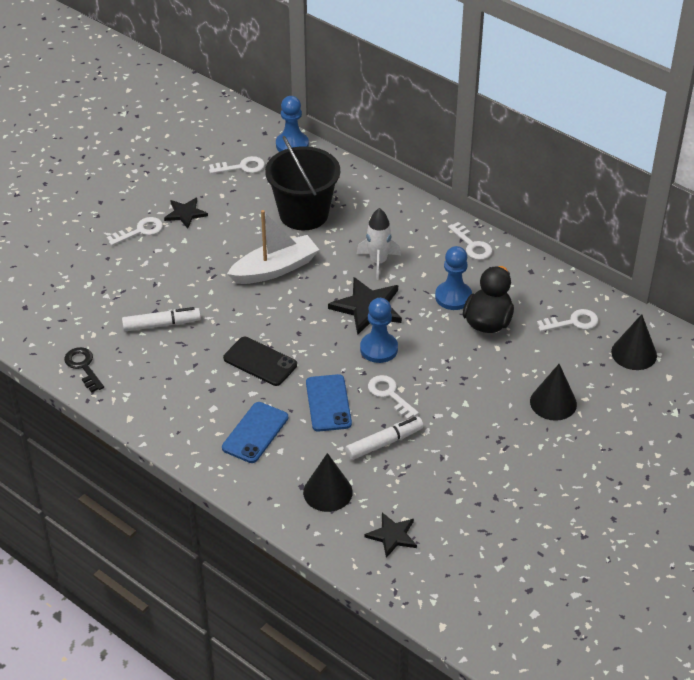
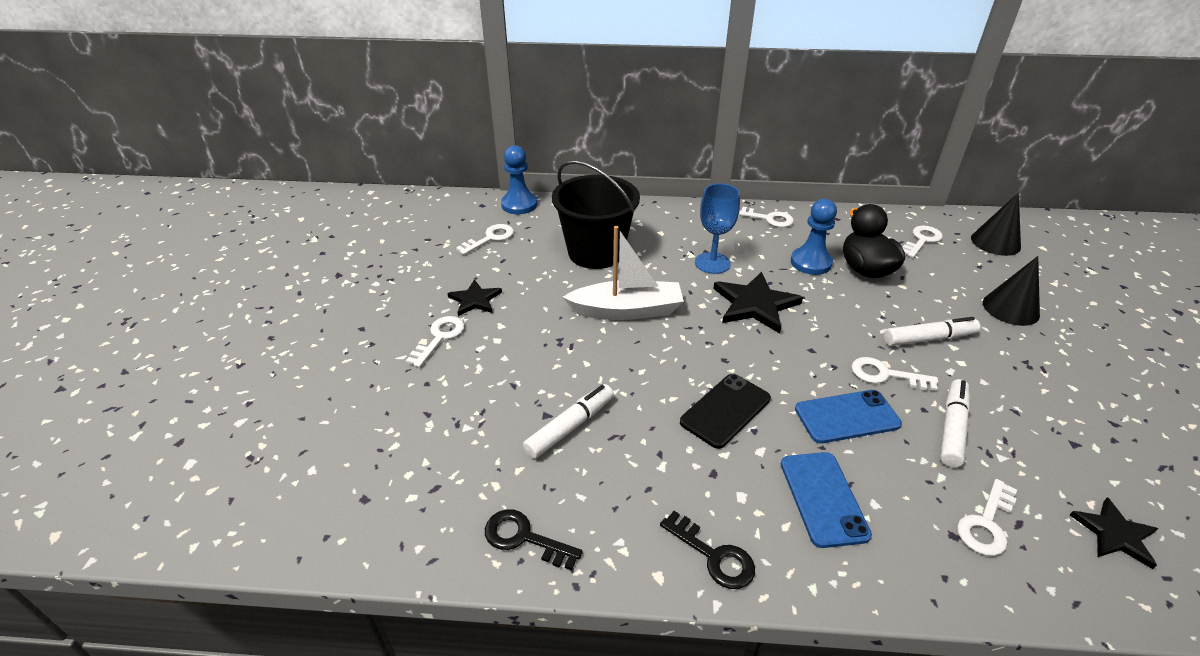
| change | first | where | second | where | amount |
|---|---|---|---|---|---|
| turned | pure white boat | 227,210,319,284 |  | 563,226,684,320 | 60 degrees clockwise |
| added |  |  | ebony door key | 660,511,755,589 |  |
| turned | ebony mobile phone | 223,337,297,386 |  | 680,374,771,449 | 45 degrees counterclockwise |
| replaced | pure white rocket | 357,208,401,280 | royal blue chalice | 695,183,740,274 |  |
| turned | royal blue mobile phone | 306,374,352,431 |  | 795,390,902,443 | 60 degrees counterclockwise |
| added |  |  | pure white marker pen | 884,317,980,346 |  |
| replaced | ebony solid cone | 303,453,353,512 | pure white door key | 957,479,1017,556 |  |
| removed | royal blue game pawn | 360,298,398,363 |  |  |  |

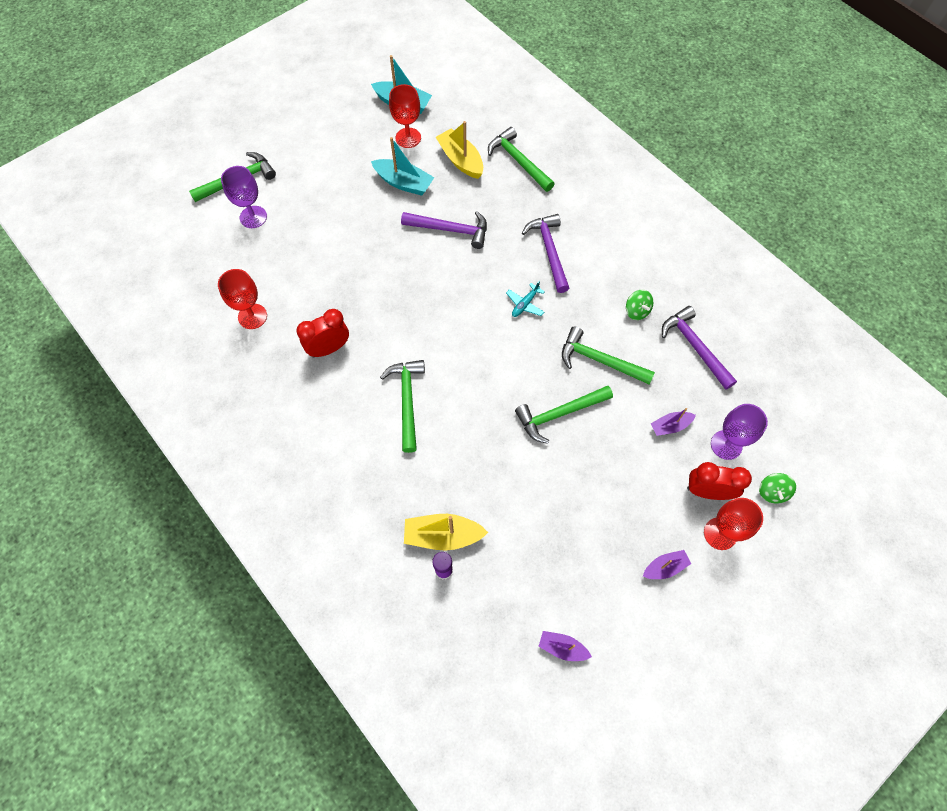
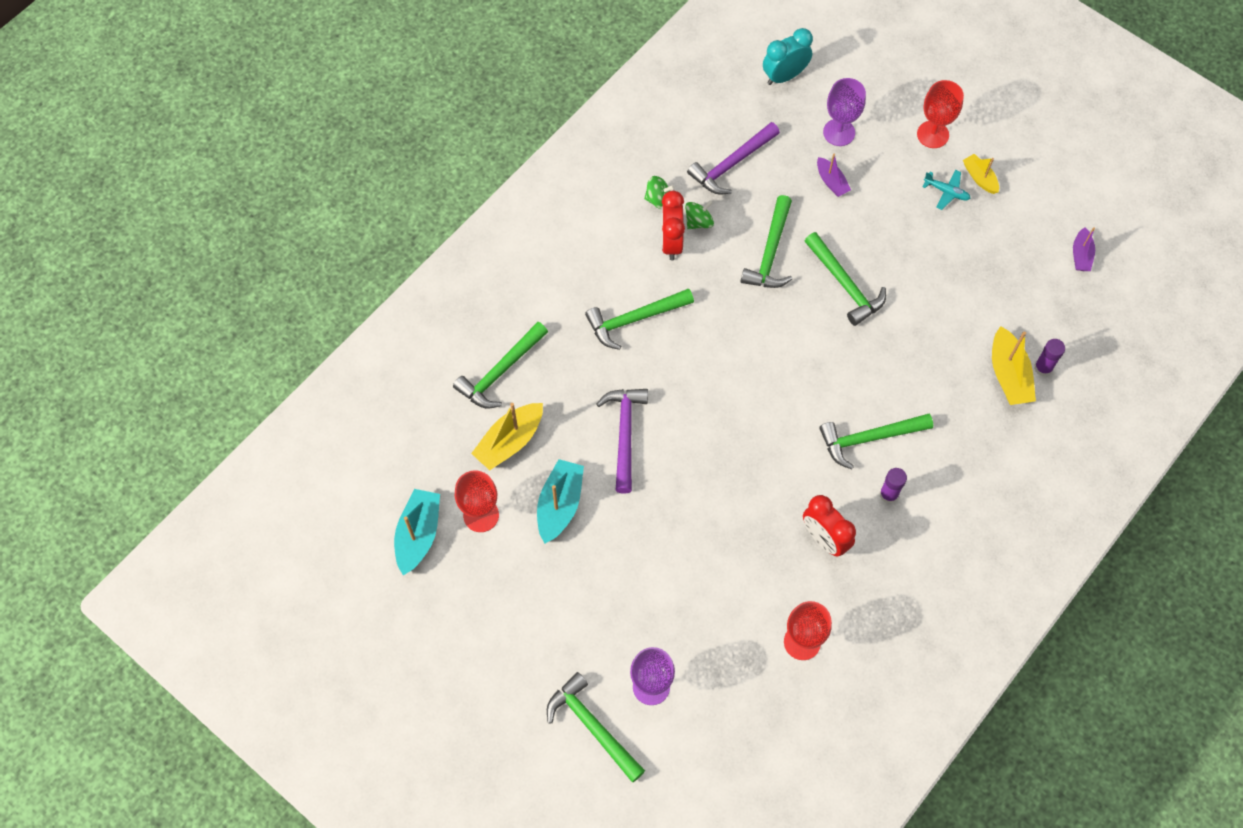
| change | first | where | second | where | amount |
|---|---|---|---|---|---|
| recoloured | violet claw hammer | 522,214,569,293 | emerald claw hammer | 585,288,694,350 |  |
| moved | emerald spinning top | 759,473,796,504 |  | 644,176,675,209 |  |
| moved | crimson bedside clock | 687,462,752,500 |  | 661,191,685,260 |  |
| added |  |  | turquoise bedside clock | 763,28,813,85 |  |
| added |  |  | violet glue stick | 879,468,907,503 |  |
| moved | turquoise aeroplane | 506,281,545,317 |  | 922,170,971,210 |  |
| recoloured | violet boat | 643,550,691,579 | bright yellow boat | 963,154,999,194 |  |

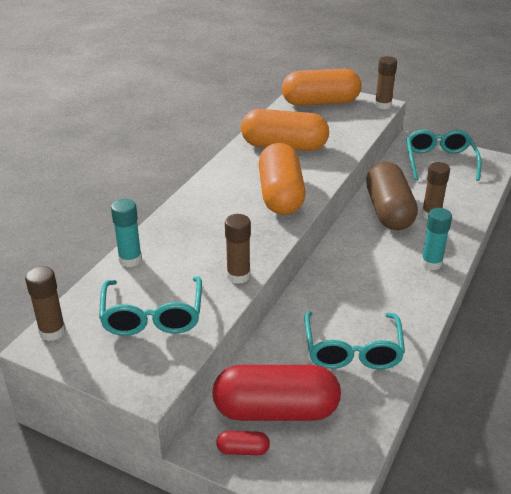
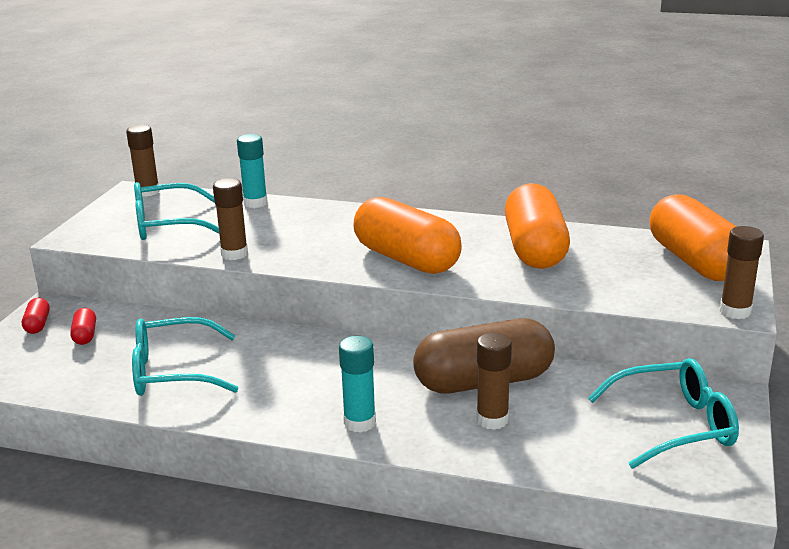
| change | first | where | second | where | amount |
|---|---|---|---|---|---|
| resized | crimson pill shape | 212,365,341,421 |  | 70,308,96,345 | x0.40 |
| turned | orange pill shape | 259,143,306,215 |  | 353,197,462,274 | 60 degrees clockwise |

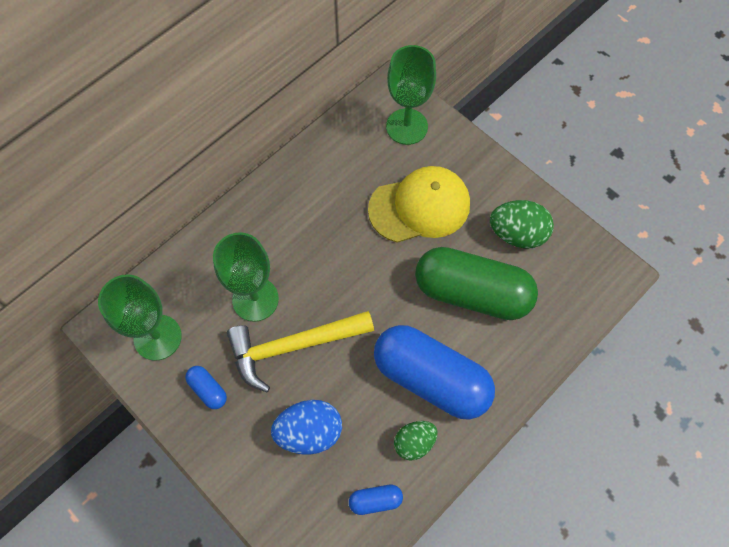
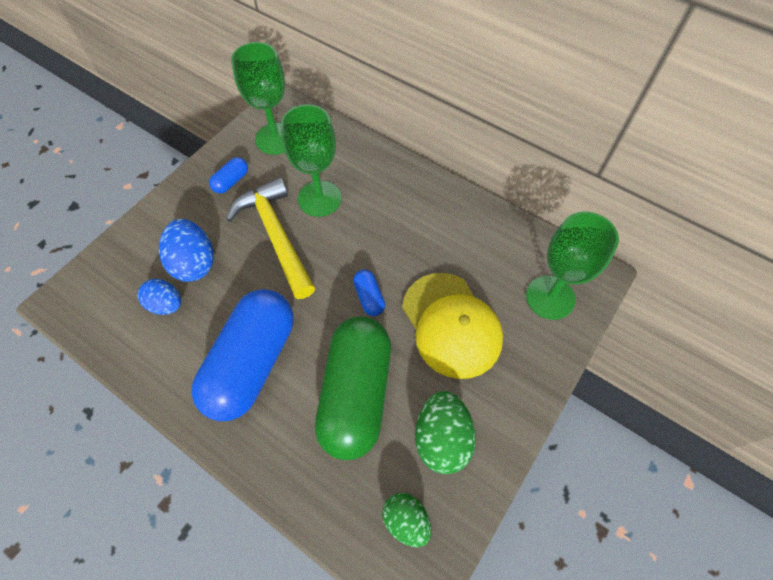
| change | first | where | second | where | amount |
|---|---|---|---|---|---|
| added |  |  | royal blue egg shape | 138,279,181,315 |  |
| moved | royal blue pill shape | 349,485,403,515 |  | 353,269,385,316 |  |
| moved | emerald egg shape | 394,421,438,460 |  | 382,493,431,547 |  |

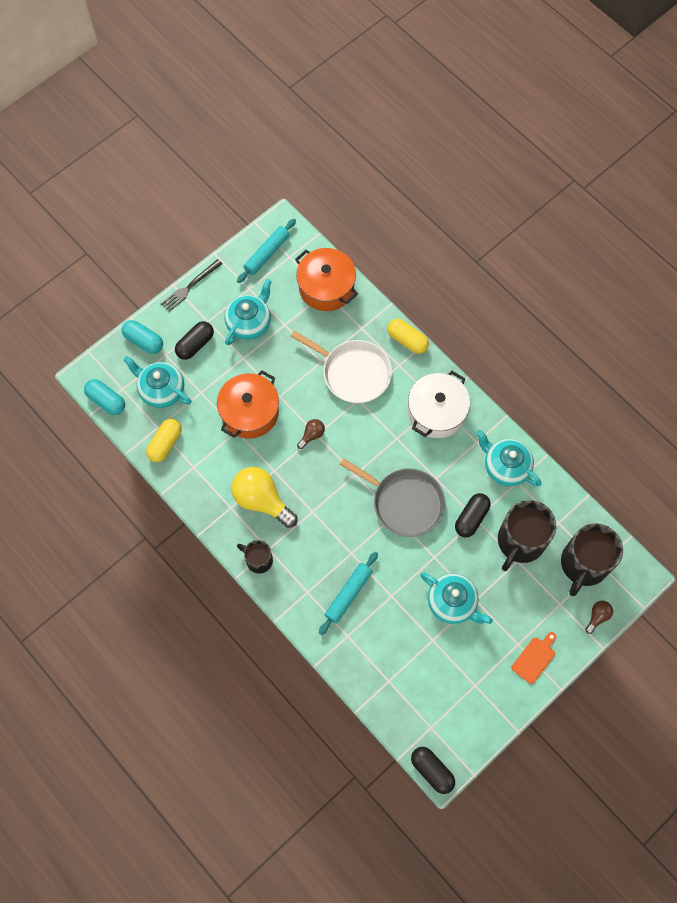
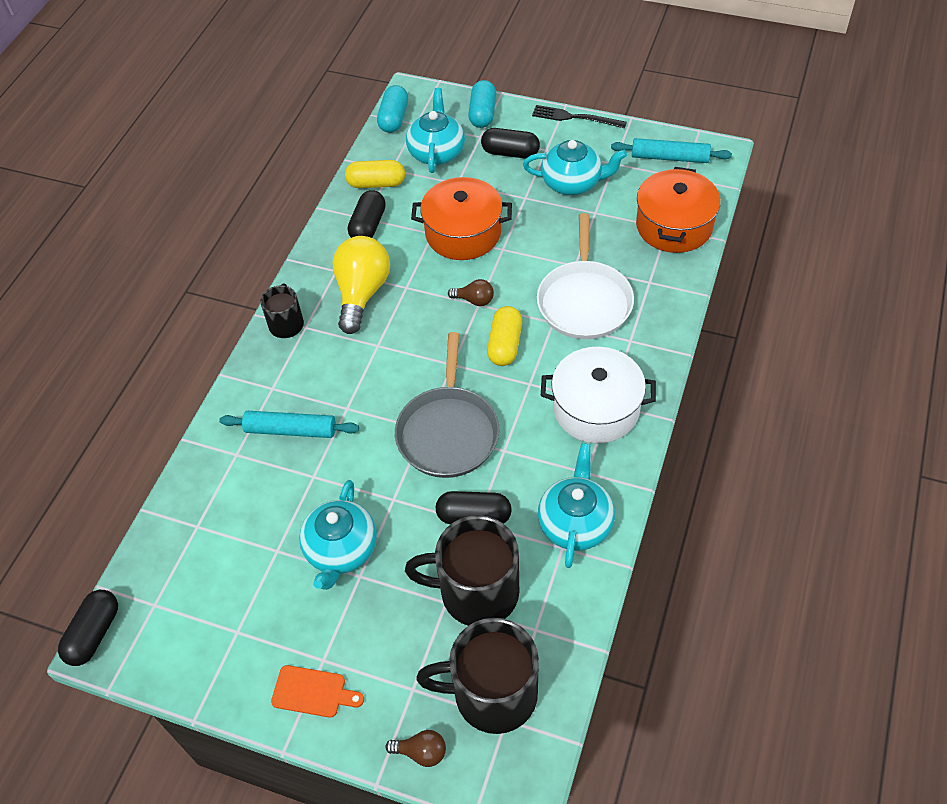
| change | first | where | second | where | amount |
|---|---|---|---|---|---|
| added |  |  | ebony pill shape | 348,190,386,238 |  |
| moved | bright yellow pill shape | 387,319,429,354 |  | 487,306,522,366 |  |

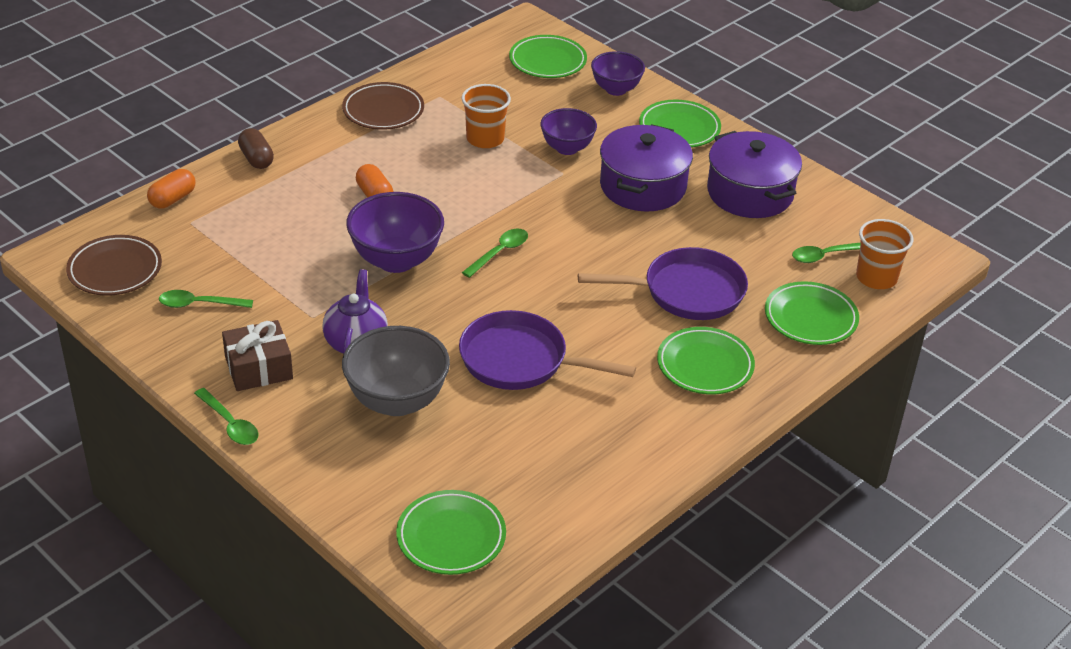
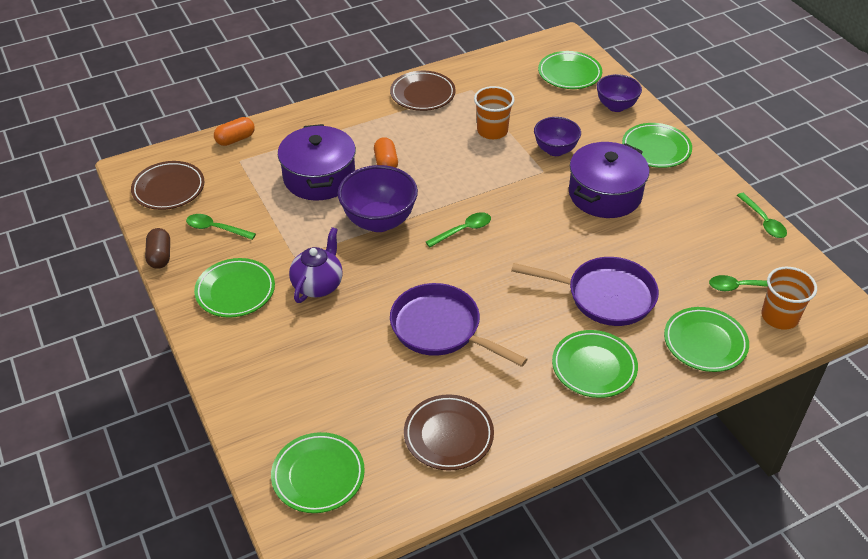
| change | first | where | second | where | amount |
|---|---|---|---|---|---|
| moved | brown pill shape | 238,128,274,169 |  | 145,228,170,269 |  |
| replaced | brown present | 222,320,293,391 | emerald plate | 194,258,275,318 |  |
| moved | violet pot | 707,131,802,218 |  | 278,124,356,201 |  |
| added |  |  | brown plate | 404,394,494,470 |  |
| moved | emerald teaspoon | 194,388,259,445 |  | 737,193,787,238 |  |
| removed | grey deep dish | 342,326,450,416 |  |  |  |

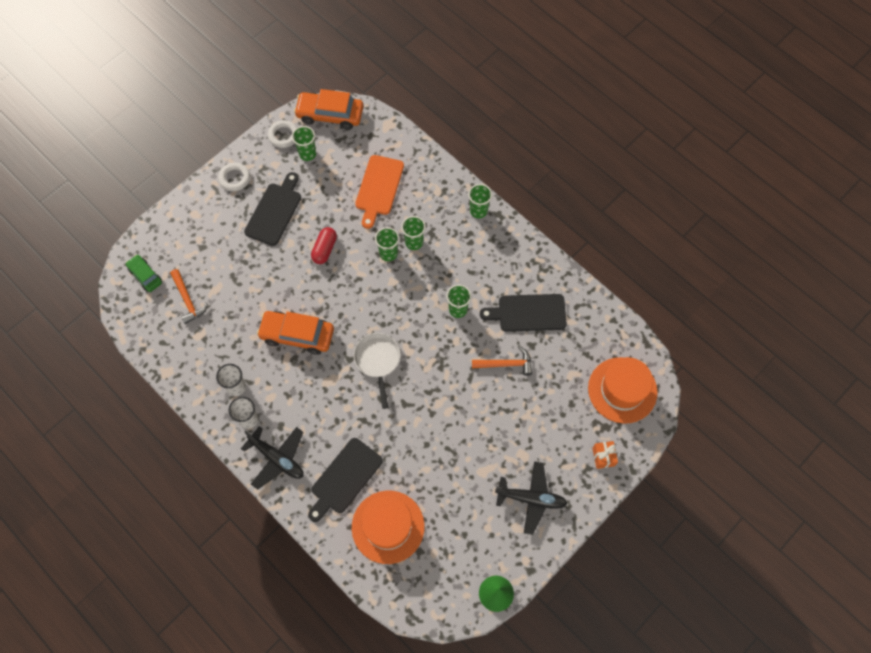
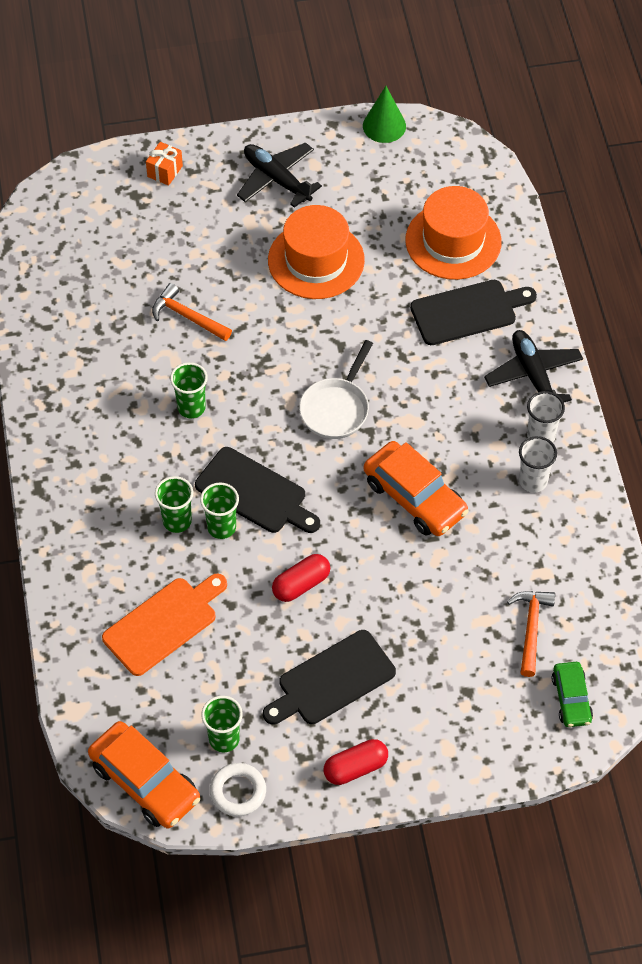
| change | first | where | second | where | amount |
|---|---|---|---|---|---|
| moved | ebony bread board | 480,294,567,332 |  | 195,447,320,533 |  |
| moved | orange top hat | 588,357,658,424 |  | 268,205,365,299 |  |
| replaced | pure white ring | 218,163,250,191 | crimson pill shape | 324,739,388,785 |  |
| removed | emerald beaker | 468,184,492,218 |  |  |  |

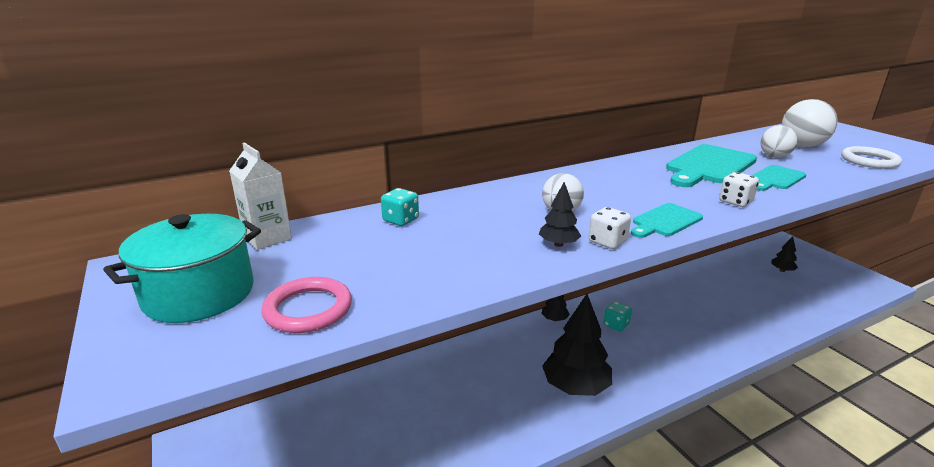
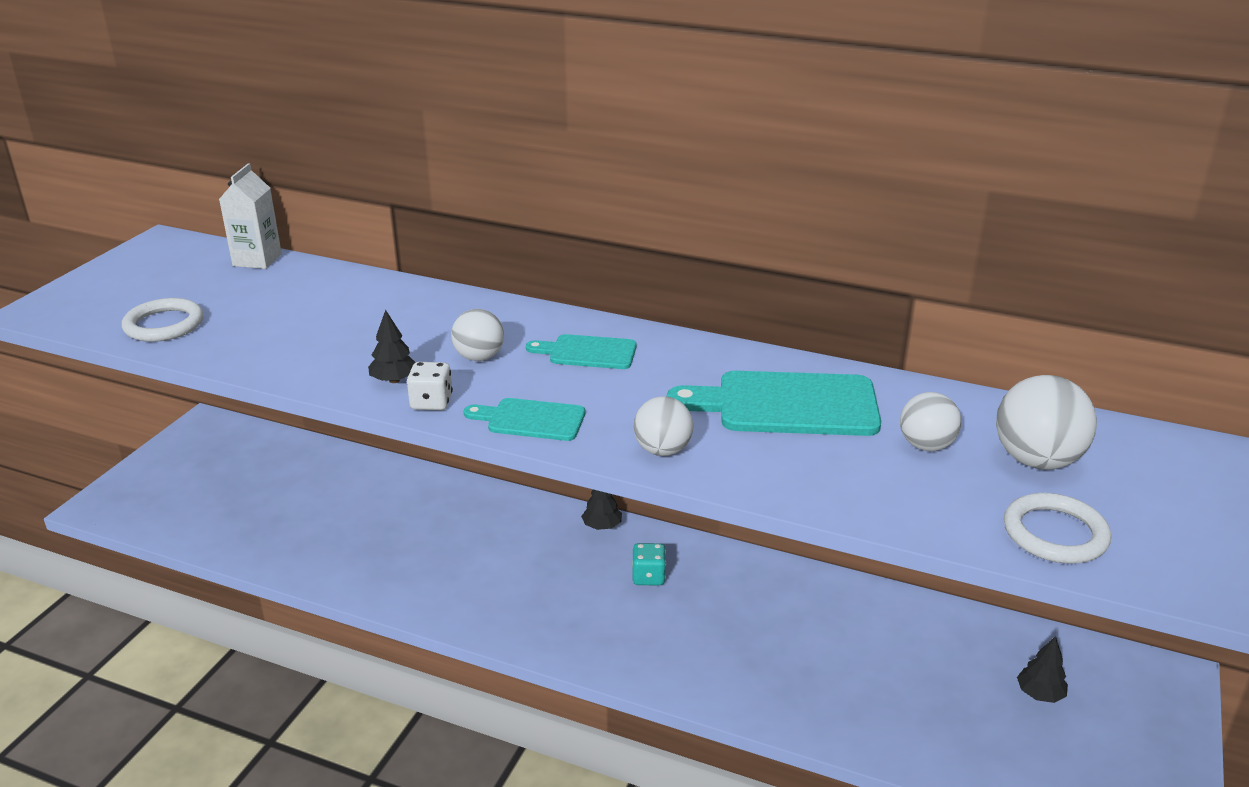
| change | first | where | second | where | amount |
|---|---|---|---|---|---|
| recoloured | rosy ring | 261,277,352,333 | pure white ring | 122,298,203,342 |  |
| moved | turquoise bread board | 751,165,806,191 |  | 526,334,636,369 |  |
| replaced | pure white game die | 719,172,759,207 | pure white sphere | 634,396,693,456 |  |
| removed | turquoise pot | 103,214,261,323 |  |  |  |
| removed | turquoise game die | 381,188,419,226 |  |  |  |
| removed | ebony fir tree | 542,294,612,396 |  |  |  |

